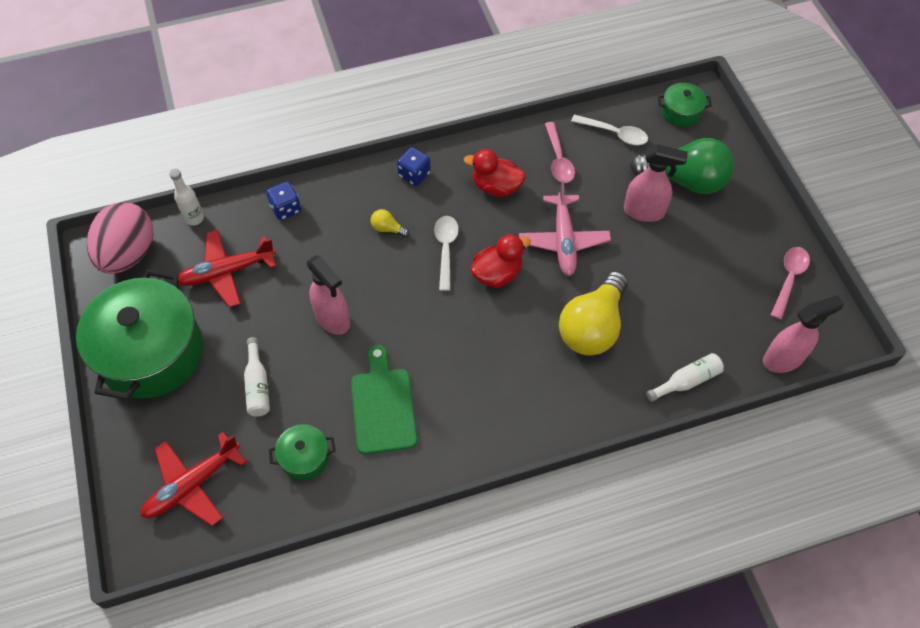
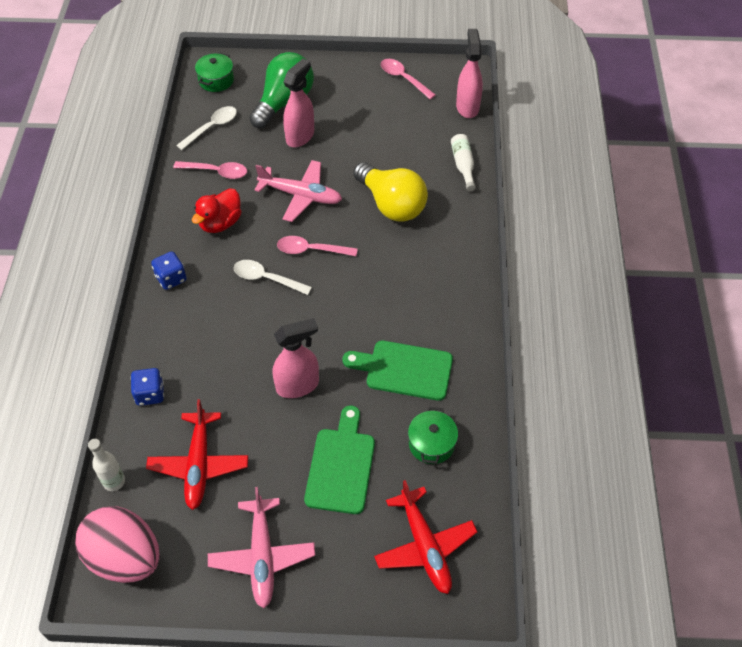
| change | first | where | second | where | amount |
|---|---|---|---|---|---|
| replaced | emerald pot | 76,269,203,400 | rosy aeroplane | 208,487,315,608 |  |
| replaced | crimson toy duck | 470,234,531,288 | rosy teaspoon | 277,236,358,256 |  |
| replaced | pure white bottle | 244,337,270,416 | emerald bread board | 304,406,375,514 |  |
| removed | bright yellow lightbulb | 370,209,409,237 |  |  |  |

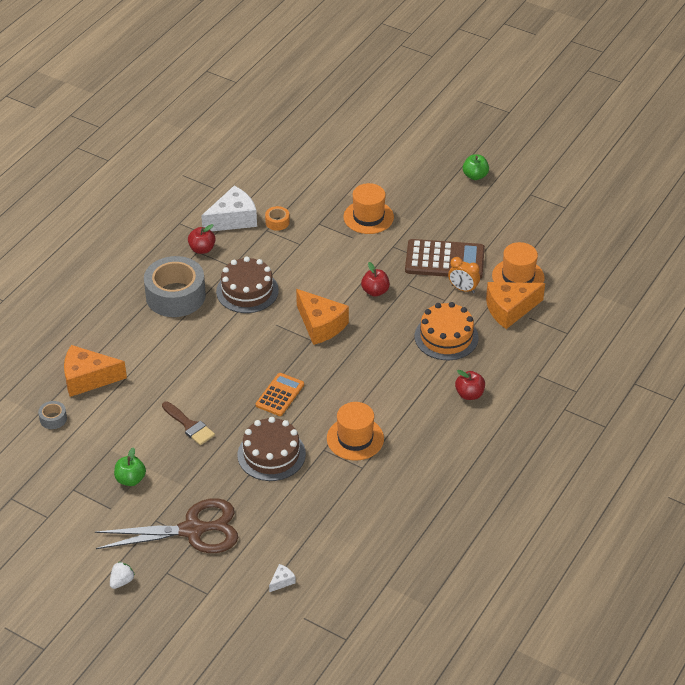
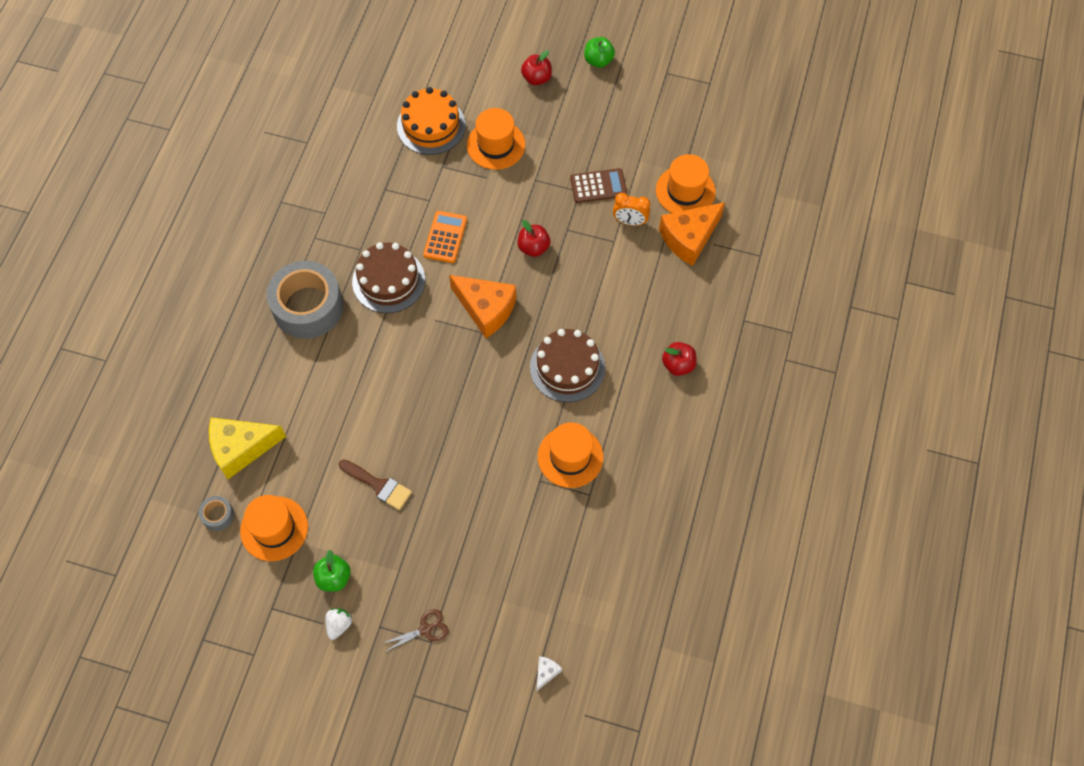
| change | first | where | second | where | amount |
|---|---|---|---|---|---|
| recoloured | orange piece of cheese | 64,345,127,397 | bright yellow piece of cheese | 209,417,286,479 |  |
| added |  |  | orange top hat | 240,495,308,561 |  |
| moved | pure white strawberry | 110,562,135,589 |  | 325,608,352,640 |  |
| resized | brown pair of scissors | 95,498,238,553 |  | 381,610,448,652 | x0.41 |
| moved | orange cake | 415,302,479,360 |  | 397,87,466,155 |  |
| moved | orange calculator | 256,373,304,416 |  | 423,211,467,263 |  |
| moved | crimson apple | 188,224,216,254 |  | 521,50,552,85 |  |
| moved | brown cake | 238,417,306,481 |  | 530,329,605,402 |  |
| resized | brown calculator | 405,239,485,279 |  | 570,168,627,203 | x0.60 |
| removed | pure white piece of cheese | 201,186,257,231 |  |  |  |
| removed | orange sticky tape | 265,206,290,231 |  |  |  |

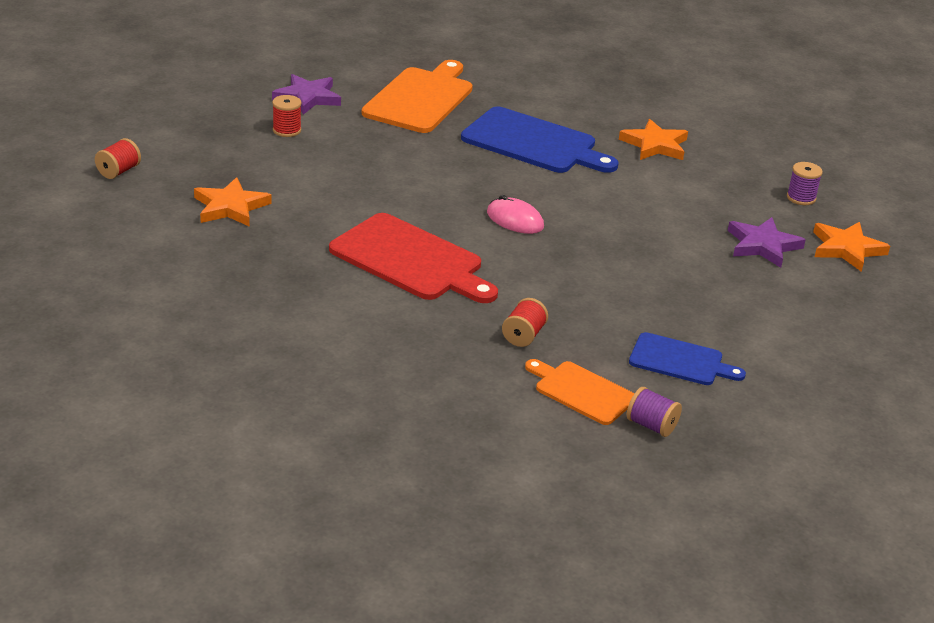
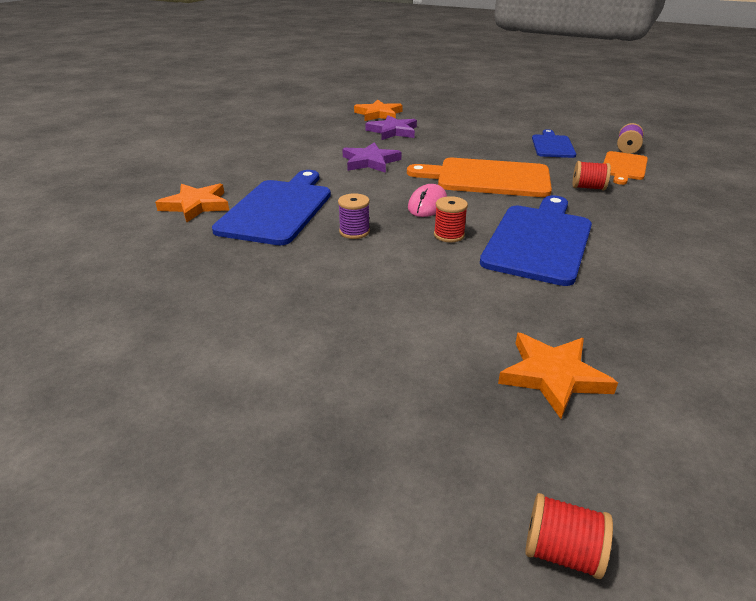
| change | first | where | second | where | amount |
|---|---|---|---|---|---|
| moved | orange five-pointed star | 619,119,688,160 |  | 155,183,229,222 |  |
| moved | violet spool | 787,162,823,205 |  | 338,193,370,239 |  |
| moved | violet five-pointed star | 272,74,341,115 |  | 342,142,401,173 |  |
| moved | orange bread board | 362,60,473,133 |  | 407,158,552,197 |  |
| moved | crimson spool | 272,95,301,137 |  | 434,196,468,242 |  |
| recoloured | crimson bread board | 329,213,498,303 | royal blue bread board | 480,195,592,286 |  |

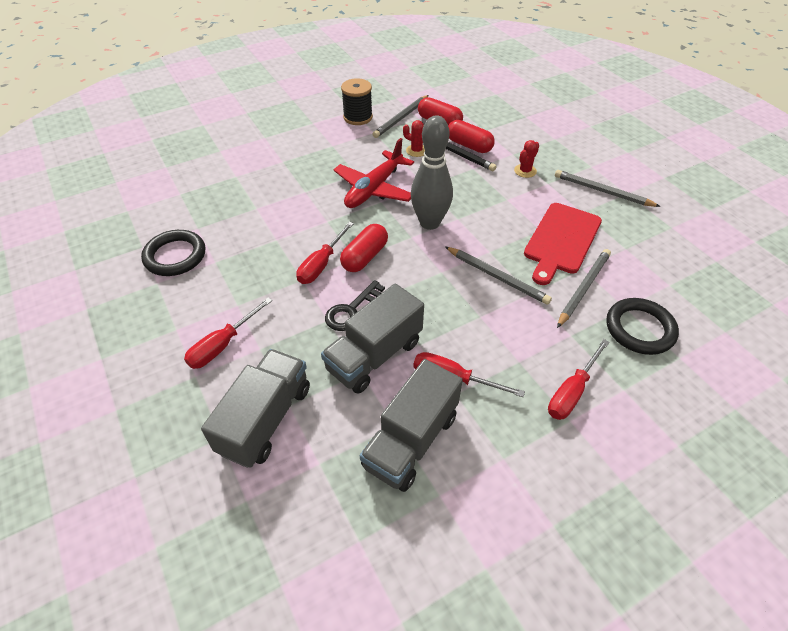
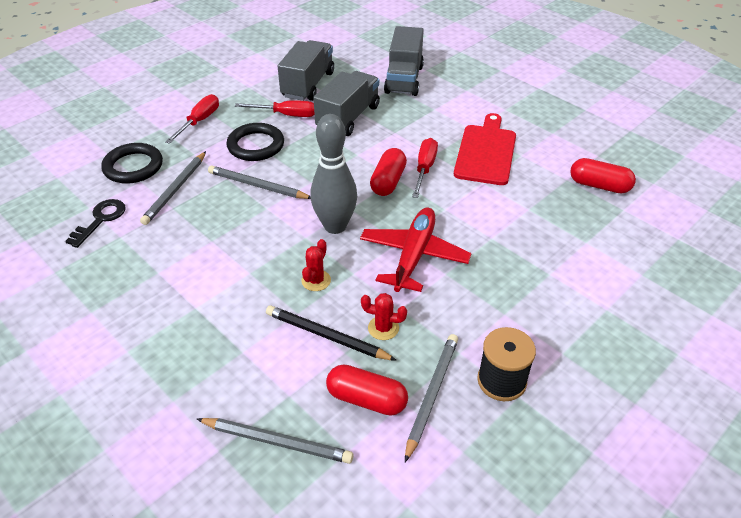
| change | first | where | second | where | amount |
|---|---|---|---|---|---|
| moved | ebony door key | 325,280,385,331 |  | 65,199,126,248 |  |
| moved | grey wooden pencil | 555,170,661,207 |  | 197,418,354,464 |  |
| moved | ebony ring | 141,230,205,276 |  | 226,123,284,161 |  |
| moved | crimson saguaro cactus | 514,140,539,178 |  | 301,239,331,291 |  |
| moved | crimson bread board | 524,203,602,285 |  | 454,113,516,185 |  |
| moved | crimson pill shape | 448,120,495,153 |  | 570,158,636,193 |  |
| removed | crimson flat screwdriver | 184,298,272,369 |  |  |  |

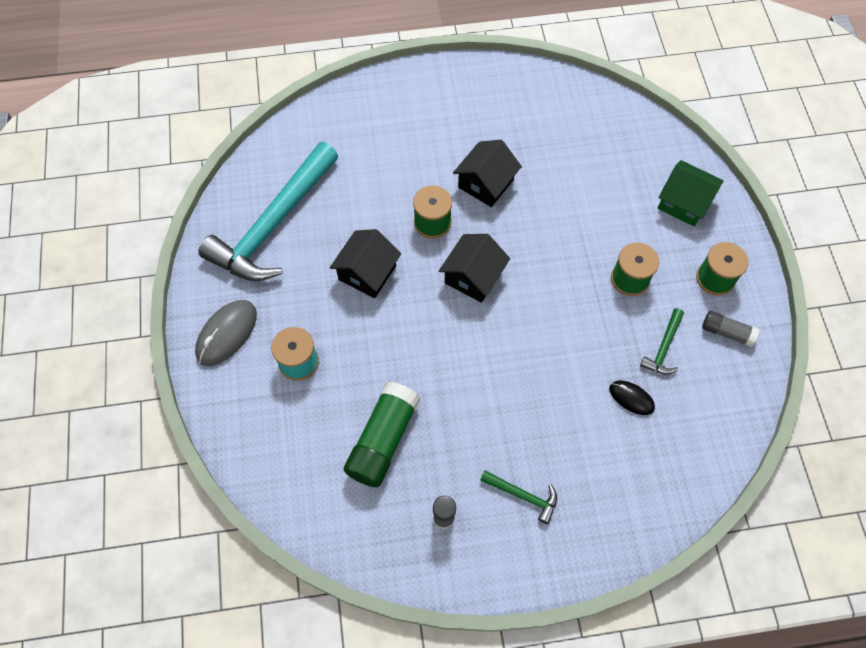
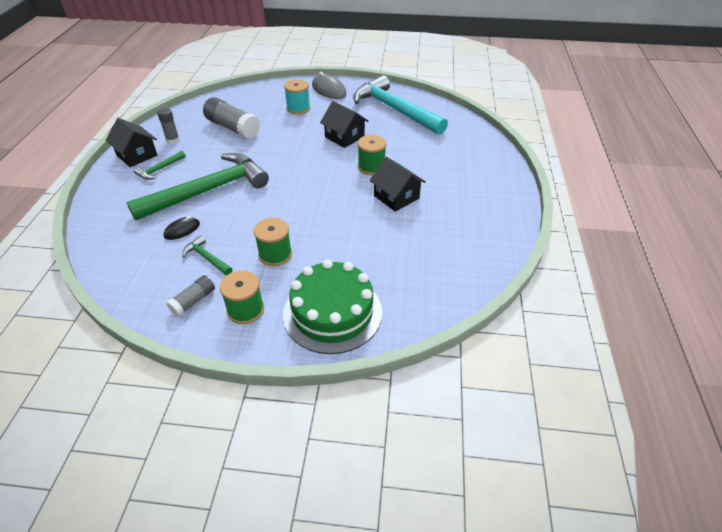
| change | first | where | second | where | amount |
|---|---|---|---|---|---|
| moved | ebony toy house | 439,234,510,303 |  | 106,118,157,167 |  |
| added |  |  | emerald claw hammer | 126,153,269,221 |  |
| recoloured | emerald glue stick | 344,382,420,487 | grey glue stick | 203,97,260,139 |  |
| replaced | emerald toy house | 658,160,724,226 | emerald cake | 283,260,382,354 |  |

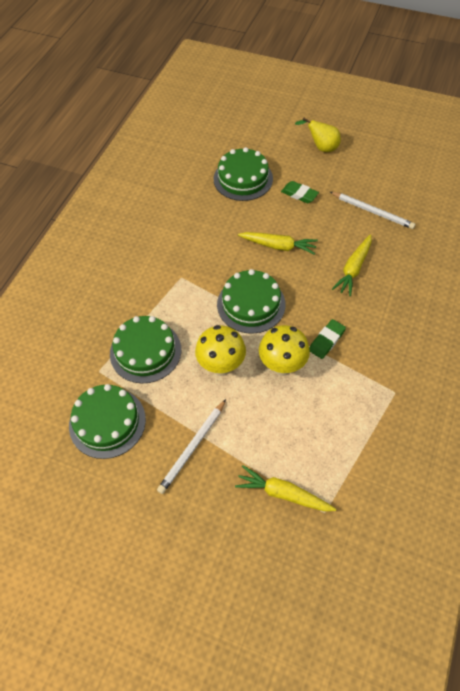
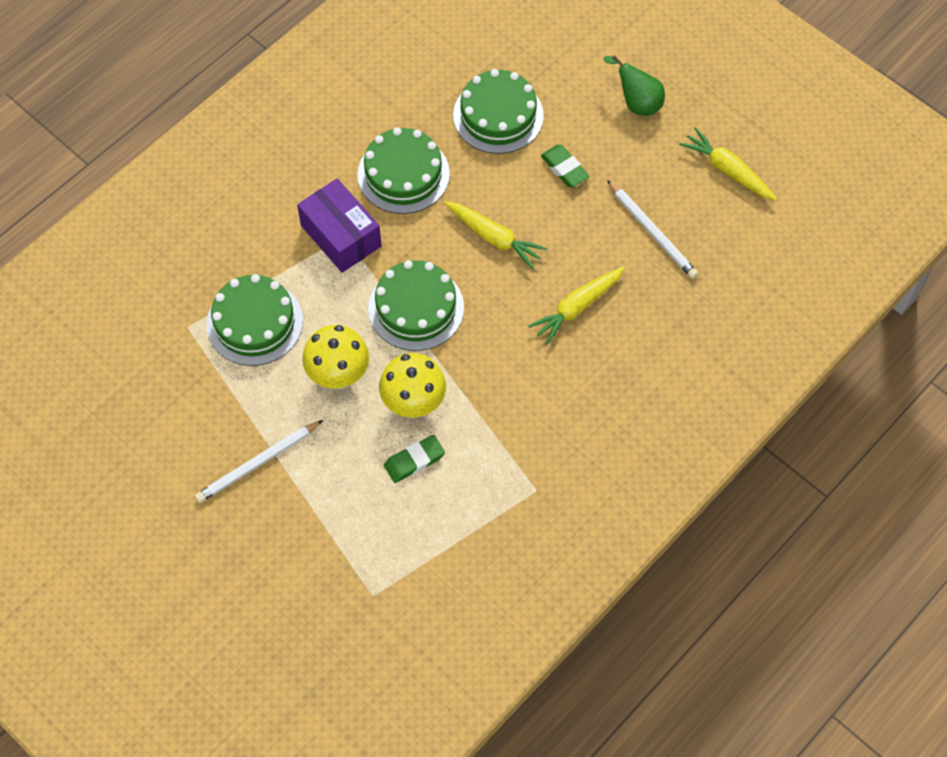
| change | first | where | second | where | amount |
|---|---|---|---|---|---|
| added |  |  | violet parcel | 297,179,382,273 |  |
| moved | emerald cake | 69,384,146,459 |  | 357,127,450,214 |  |
| moved | emerald eraser | 310,319,346,359 |  | 384,435,445,483 |  |
| recoloured | bright yellow pear fruit | 295,117,341,152 | emerald pear fruit | 603,56,665,116 |  |
| moved | bright yellow carrot | 235,465,336,511 |  | 679,127,777,201 |  |

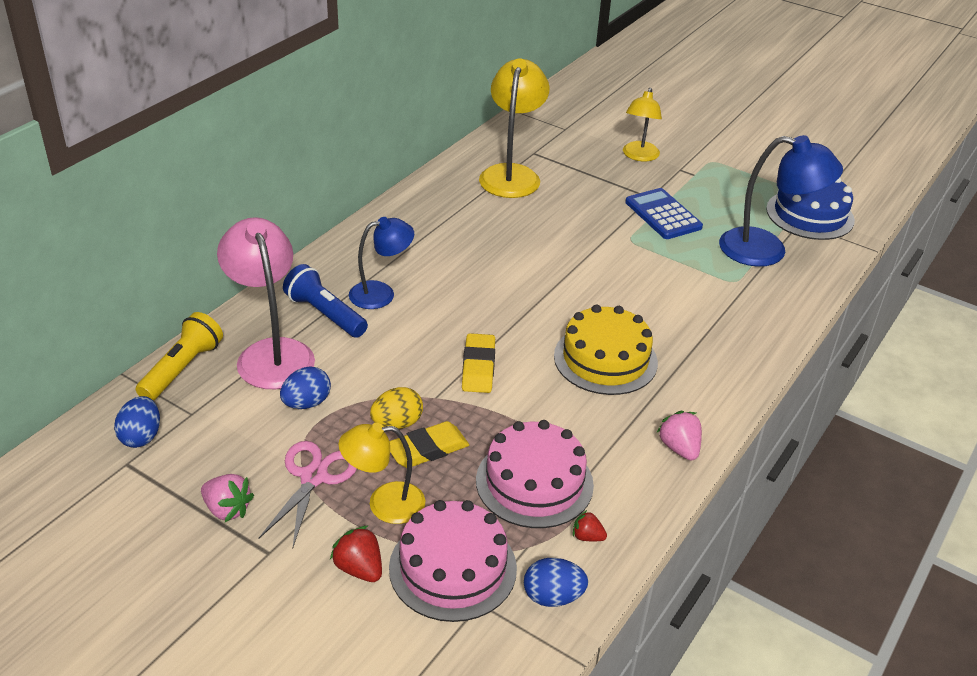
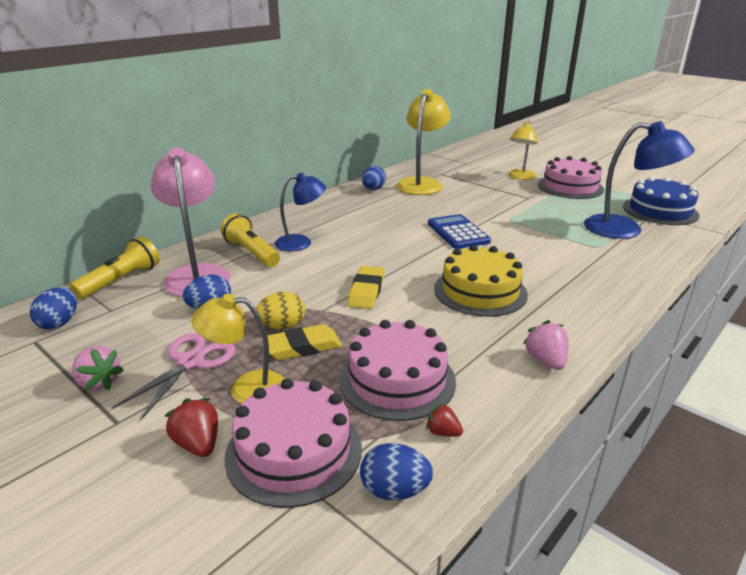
| change | first | where | second | where | amount |
|---|---|---|---|---|---|
| recoloured | royal blue pocket torch | 283,264,368,338 | bright yellow pocket torch | 221,213,280,267 |  |
| added |  |  | royal blue egg shape | 362,166,386,190 |  |
| moved | royal blue calculator | 625,188,703,239 |  | 428,214,491,249 |  |
| added |  |  | rosy cake | 538,156,604,199 |  |

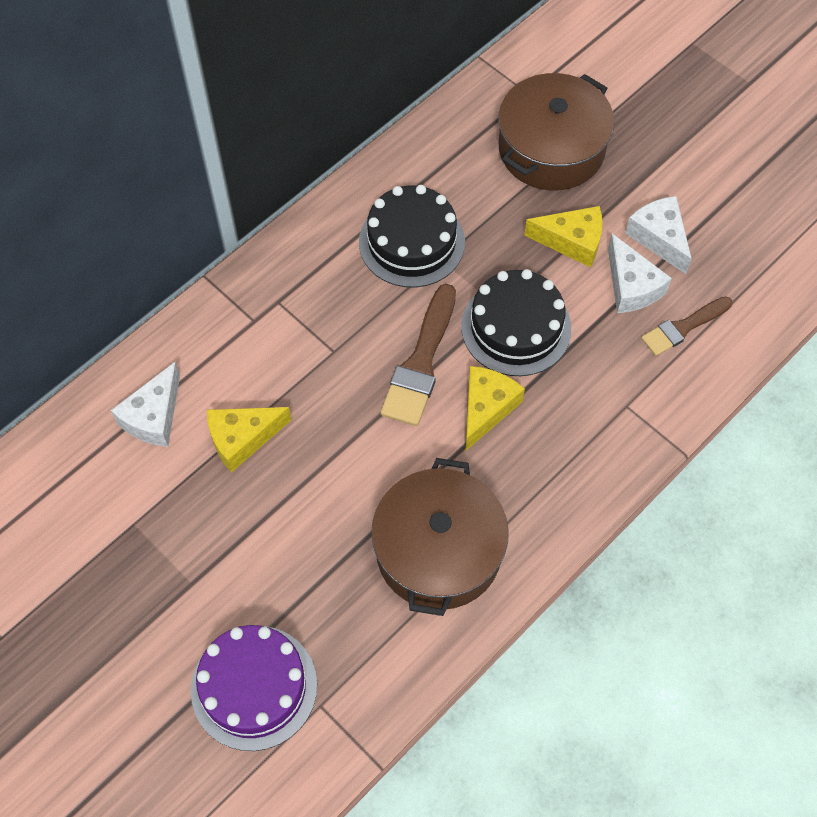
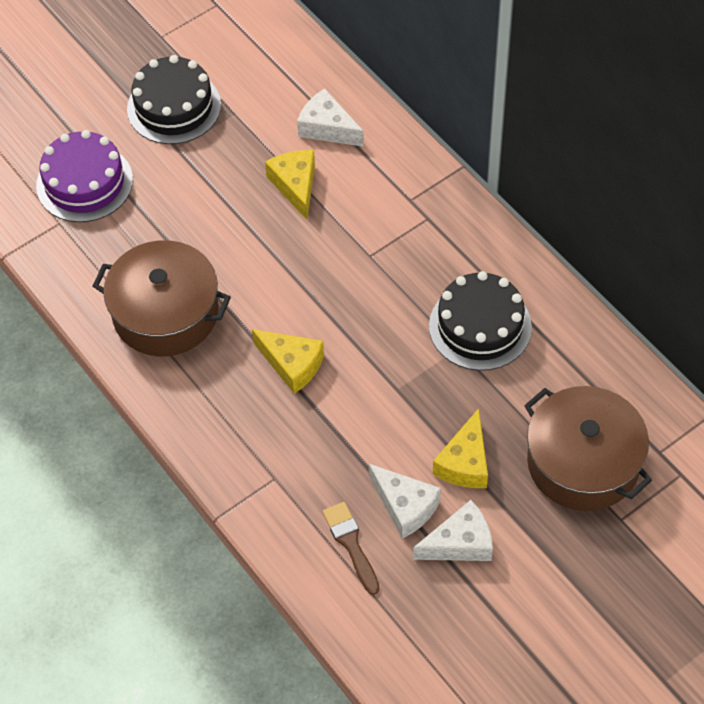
| change | first | where | second | where | amount |
|---|---|---|---|---|---|
| moved | ebony cake | 461,269,571,376 |  | 127,55,221,144 |  |
| turned | pure white piece of cheese | 608,234,672,313 |  | 369,464,441,539 | 120 degrees counterclockwise |
| removed | brown brush | 381,284,456,426 |  |  |  |

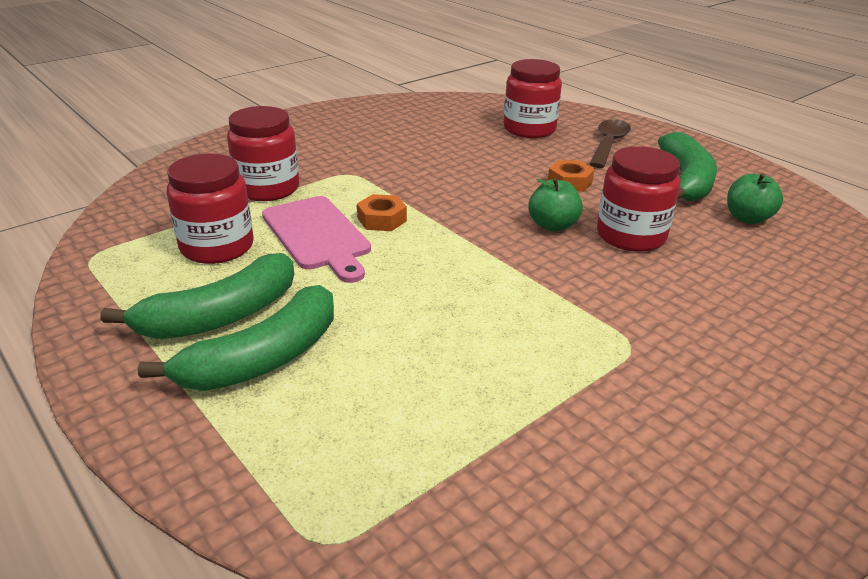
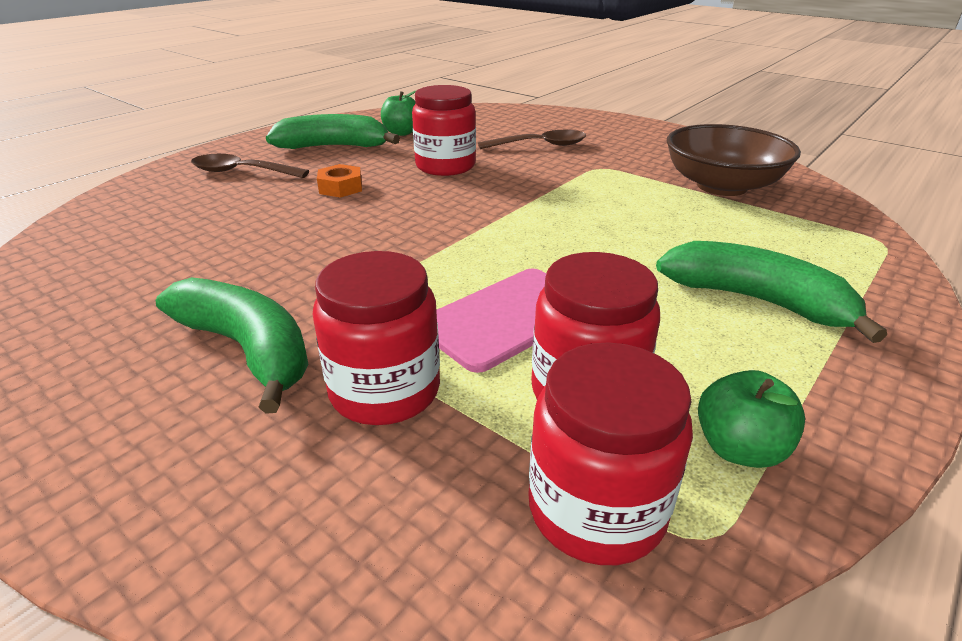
| change | first | where | second | where | amount |
|---|---|---|---|---|---|
| moved | emerald banana fruit | 101,253,294,339 |  | 155,277,308,414 |  |
| added |  |  | brown teaspoon | 478,130,586,149 |  |
| moved | crimson preserve jar | 504,59,562,138 |  | 528,342,693,565 |  |
| added |  |  | brown deep dish | 667,124,801,196 |  |
| moved | emerald apple | 528,178,583,232 |  | 698,370,805,468 |  |
| removed | orange hexagon nut | 357,194,407,231 |  |  |  |

